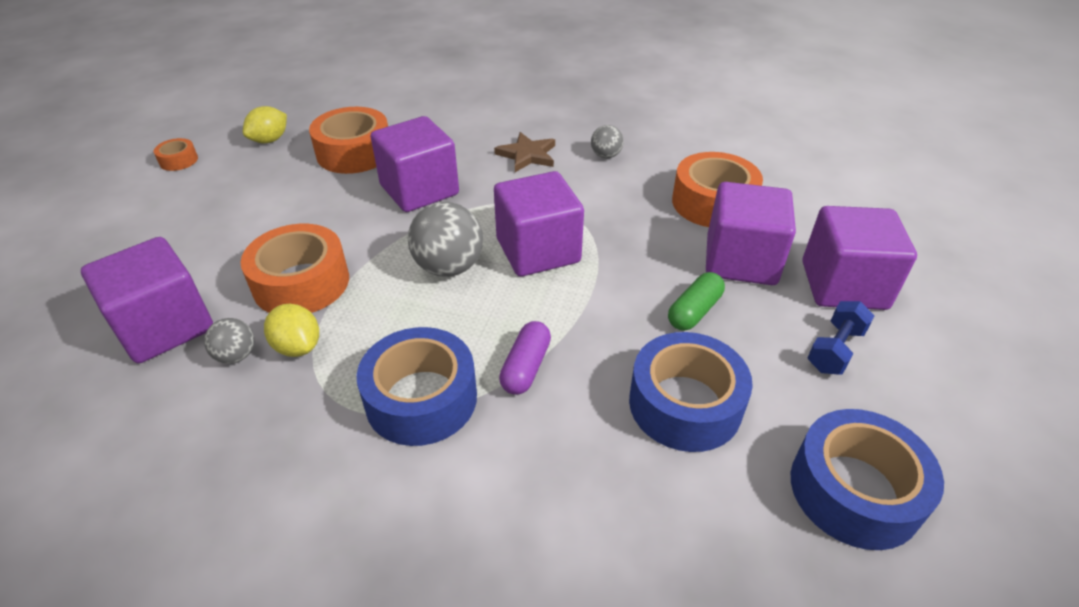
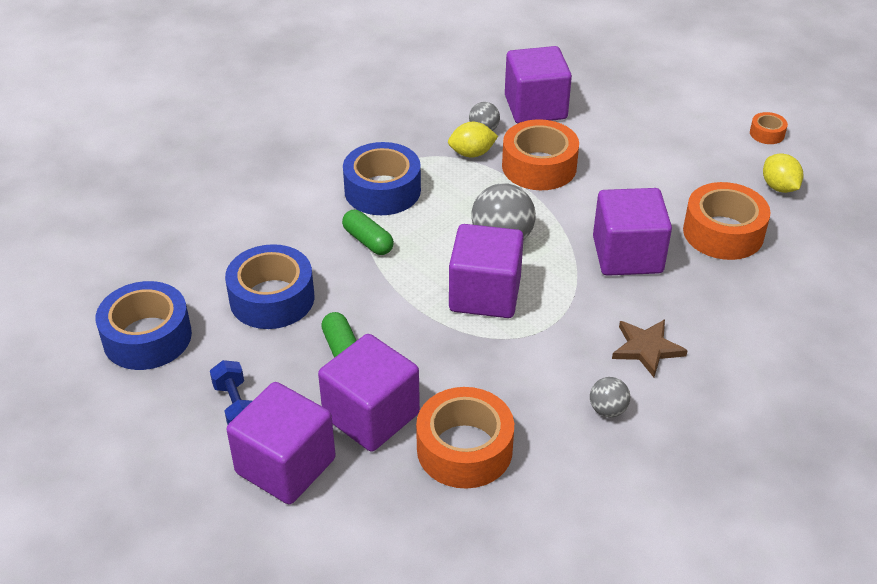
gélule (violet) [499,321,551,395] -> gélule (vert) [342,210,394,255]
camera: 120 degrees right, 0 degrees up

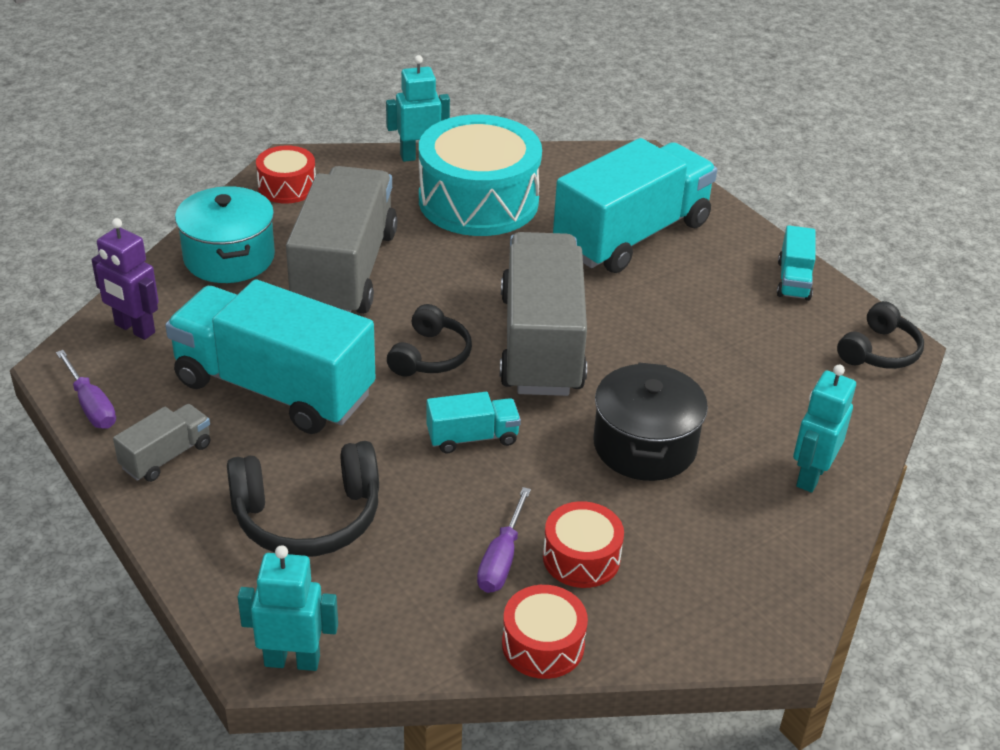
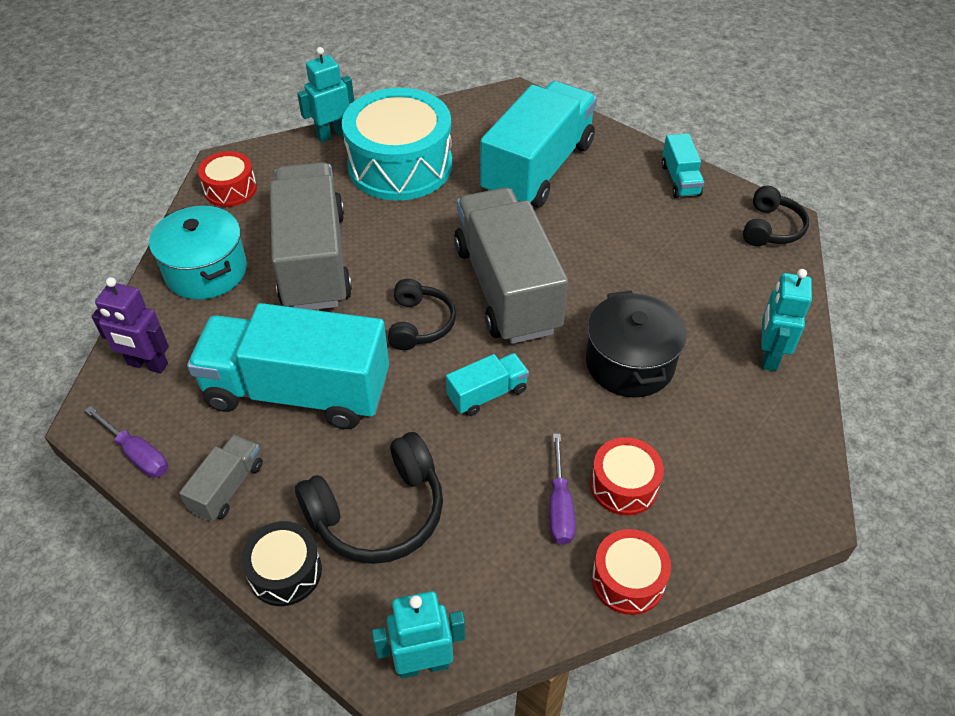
none -> tambour (noir) [241,521,322,606]
camera: 15 degrees left, 10 degrees up

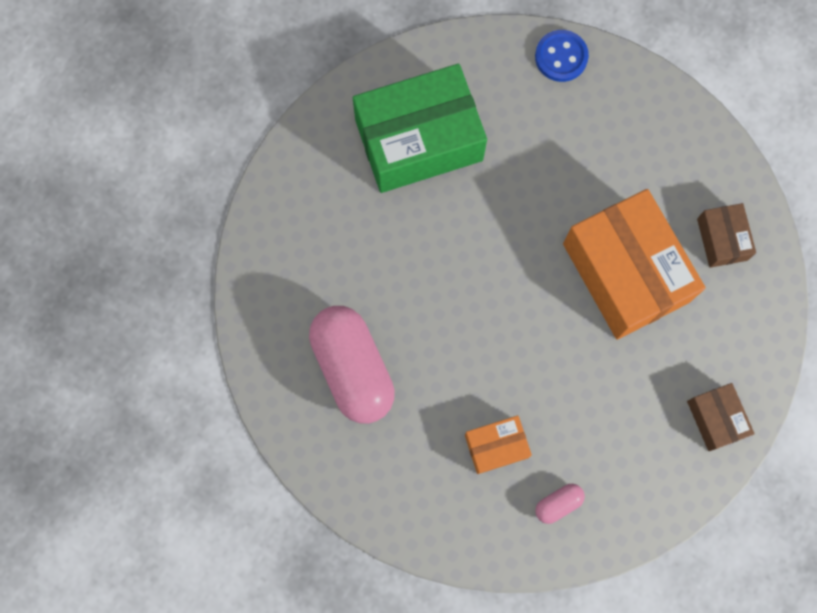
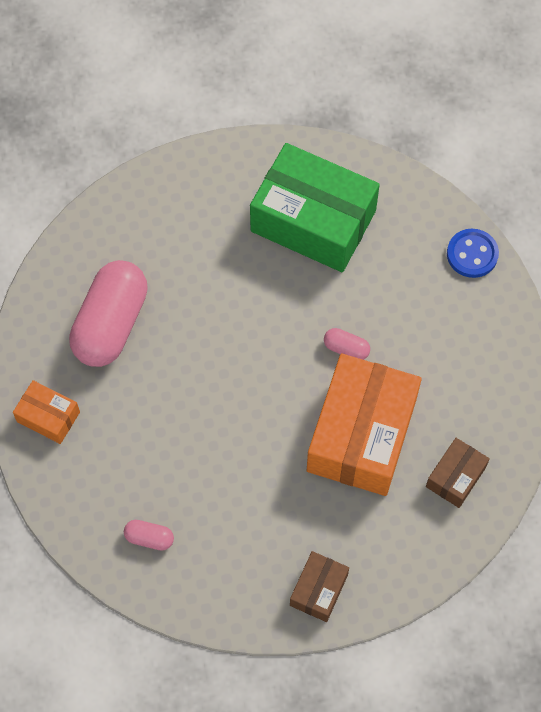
boîte (orange) [465,415,532,474] -> boîte (orange) [13,380,80,444], shifted
none -> gélule (rose) [324,328,370,360]
camera: 45 degrees right, 10 degrees down

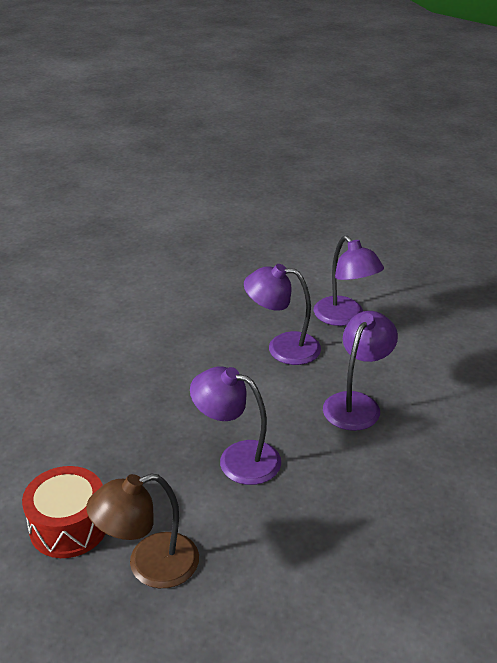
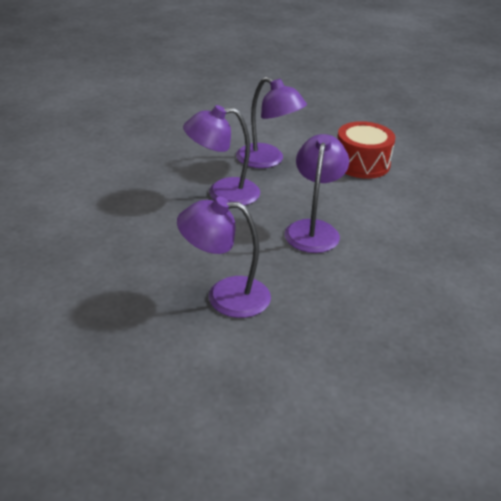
tambour (rouge) [22,466,106,558] -> tambour (rouge) [338,121,395,179], shifted
lampe (marron) [86,474,199,588] -> none
camera: 20 degrees left, 0 degrees up

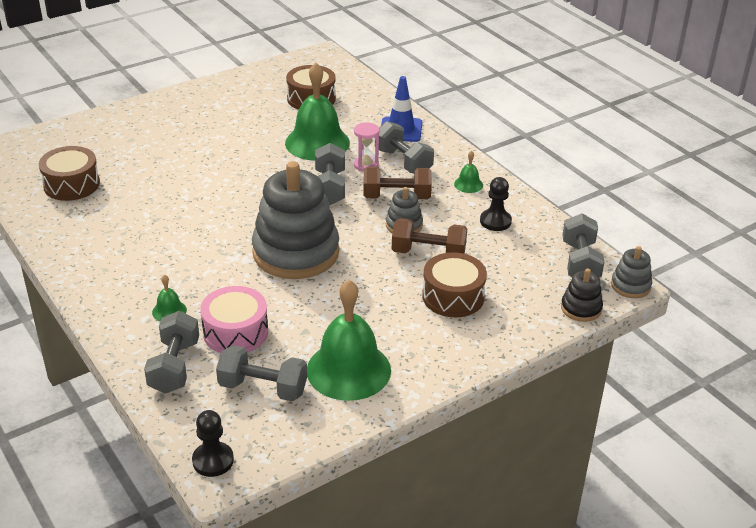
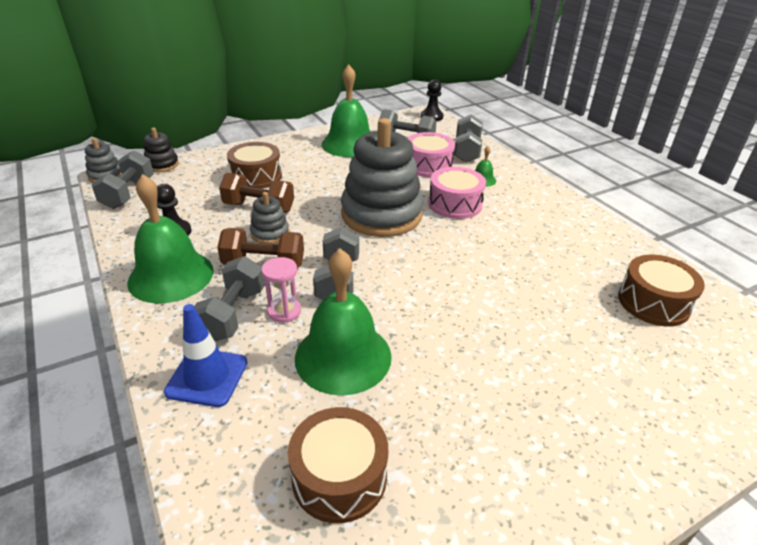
haltère (gris) [379,121,434,174] -> haltère (gris) [194,256,265,341], 45 degrees clockwise
cloche (vert) [454,150,483,193] -> cloche (vert) [127,174,214,303], x2.34
none -> tambour (rose) [428,167,486,219]
camera: 175 degrees left, 0 degrees up

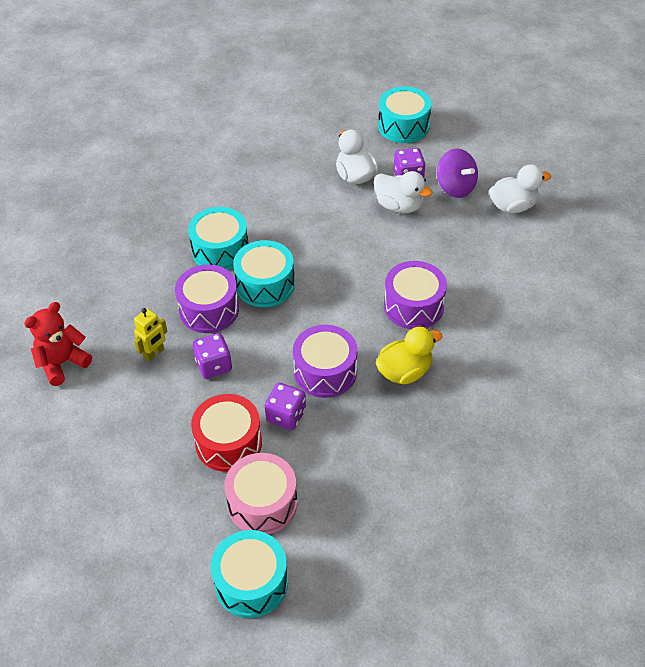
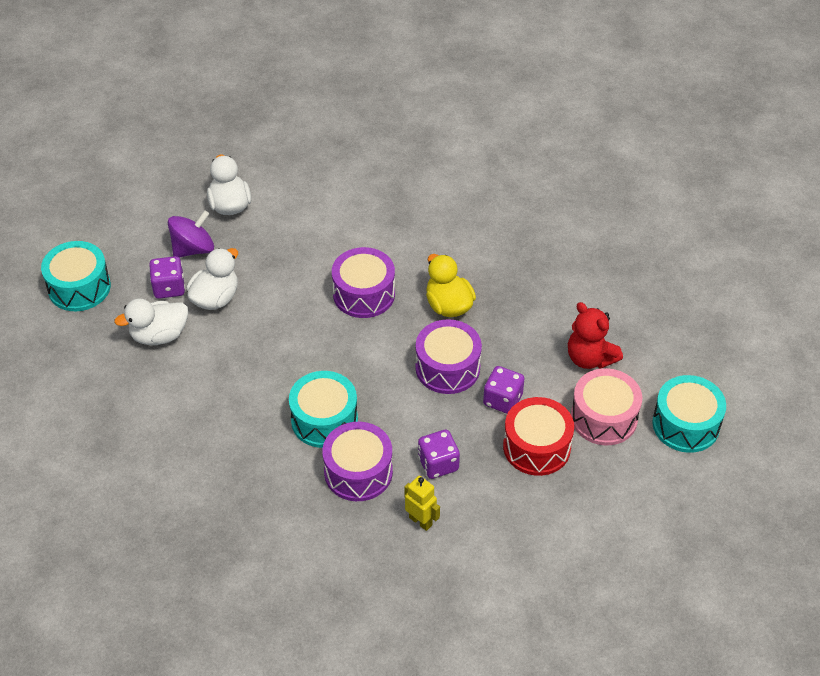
ours en peluche (rouge) [24,302,92,386] -> ours en peluche (rouge) [568,302,623,369], shifted
tambour (turquoise) [188,207,249,270] -> none
camera: 90 degrees left, 0 degrees up

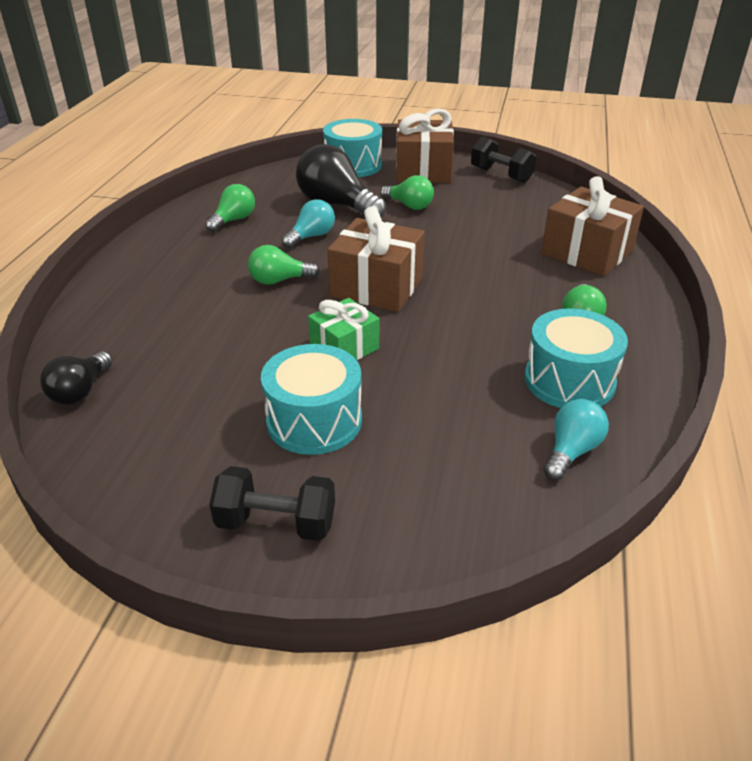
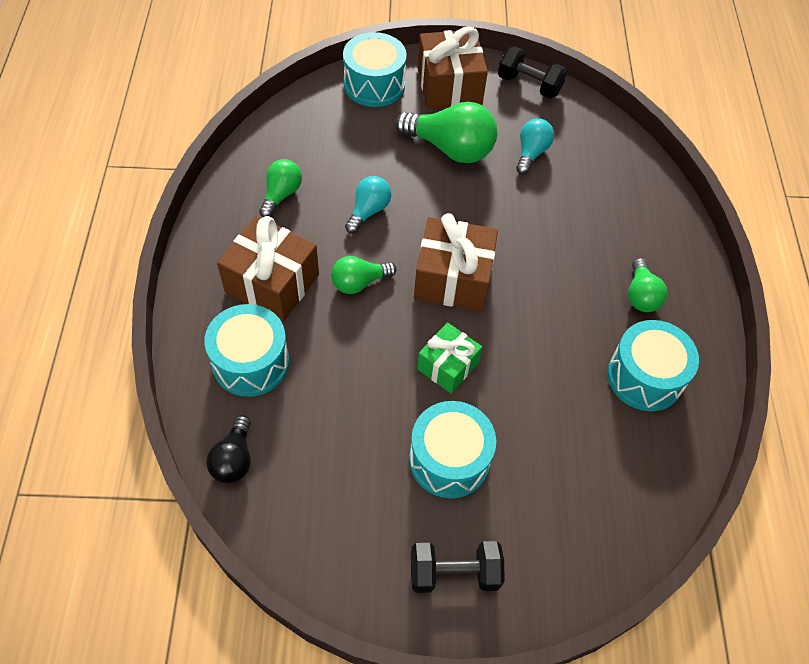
ampoule (noir) [296,144,386,217] -> none
ampoule (vert) [380,175,434,210] -> ampoule (vert) [395,102,497,163], x1.74
cadeau (marron) [541,176,644,276] -> cadeau (marron) [217,216,319,322], shifted
ampoule (turquoise) [544,399,609,480] -> ampoule (turquoise) [516,118,554,175], shifted
none -> tambour (turquoise) [204,304,289,397]
camera: 15 degrees left, 20 degrees up

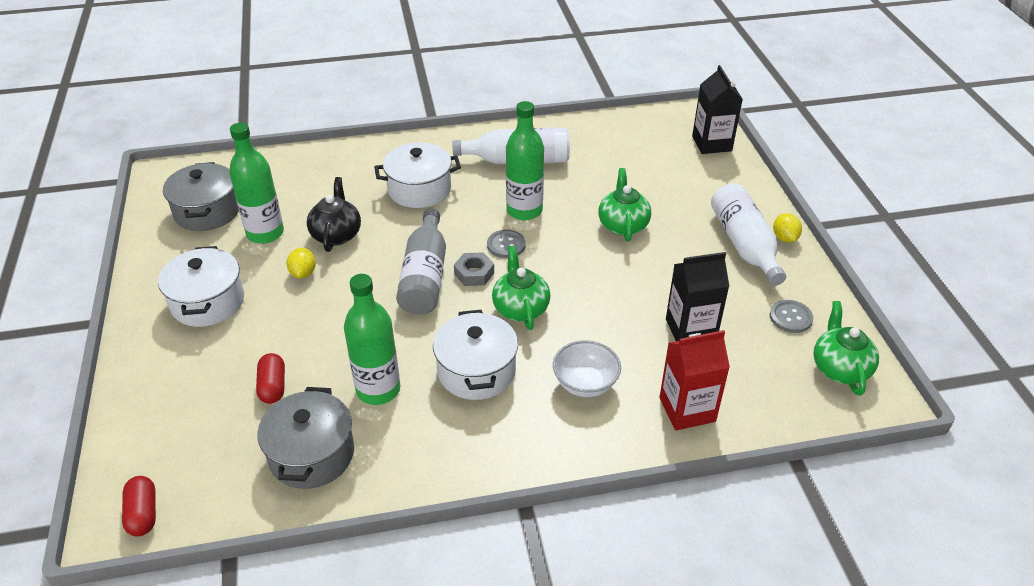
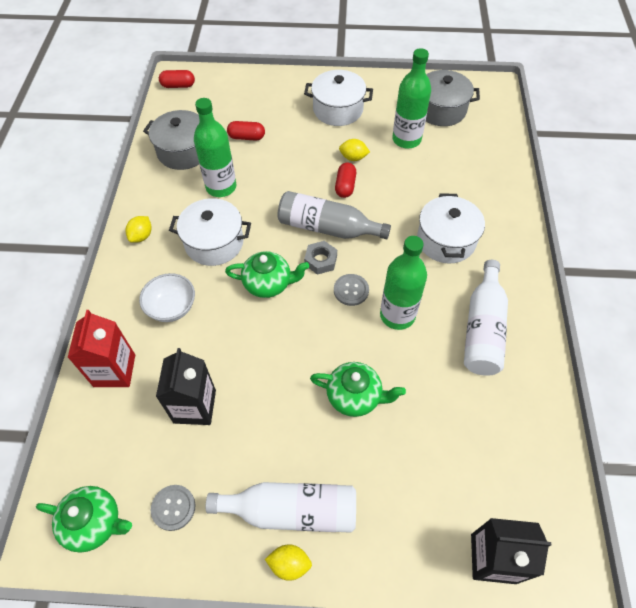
théière (noir) [307,177,361,252] -> none
none -> citron (jaune) [125,216,152,243]
none -> gélule (rouge) [335,163,356,198]
camera: 105 degrees right, 15 degrees up

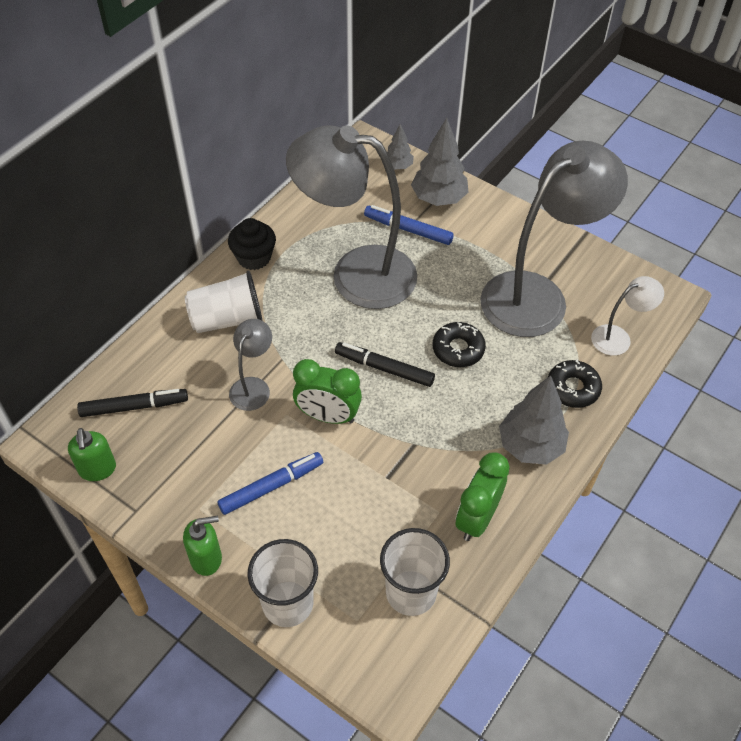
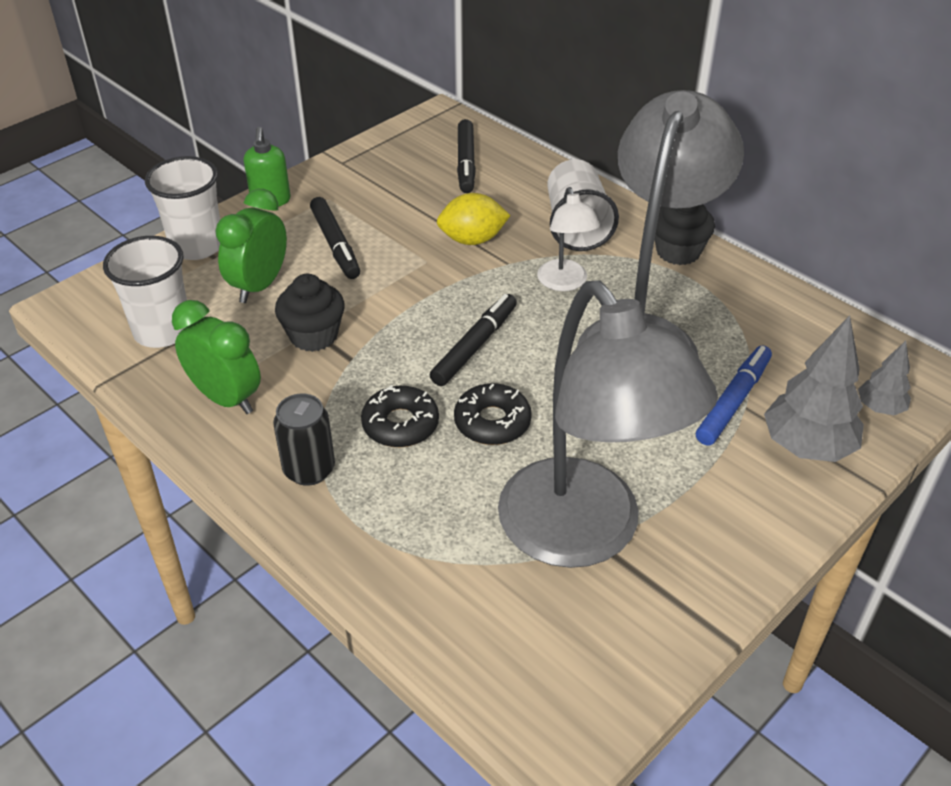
distributeur de savon (vert) [68,428,116,481] -> none
feutre (bleu) [217,452,323,515] -> feutre (noir) [310,197,360,279]
lampe (gris) [229,319,272,411] -> citron (jaune) [437,193,511,245]
réveil (vert) [293,359,362,424] -> réveil (vert) [215,189,287,303], shifted
arbre (gris) [499,375,569,465] -> canette (noir) [273,394,335,486]
beignet (noir) [548,359,602,408] -> beignet (noir) [361,385,439,447], shifted
lampe (blanc) [591,276,664,356] -> lampe (blanc) [537,187,600,291], shifted
none -> muffin (noir) [275,274,345,352]
camera: 100 degrees right, 10 degrees down

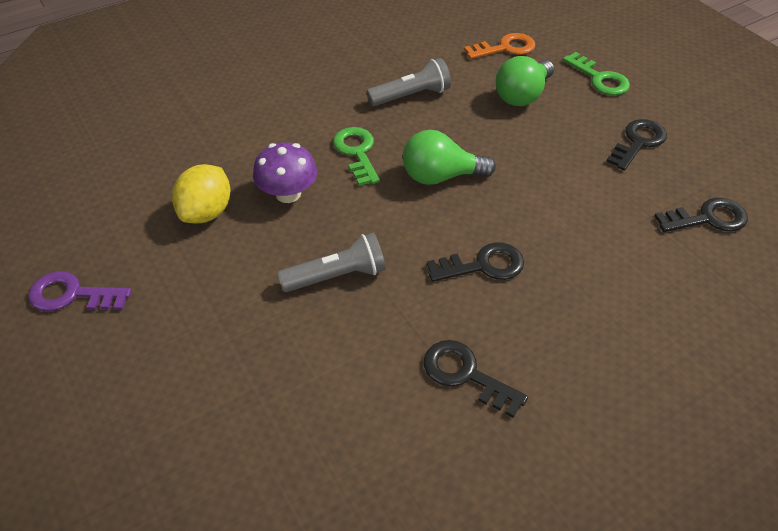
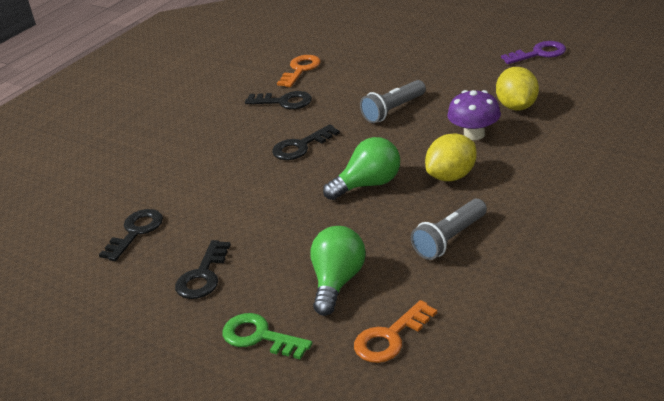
clé (vert) [333,127,380,186] -> citron (jaune) [425,134,477,181]
clé (noir) [654,198,748,232] -> clé (noir) [99,209,163,261], 150 degrees clockwise
none -> clé (orange) [277,55,321,87]
camera: 160 degrees right, 15 degrees down

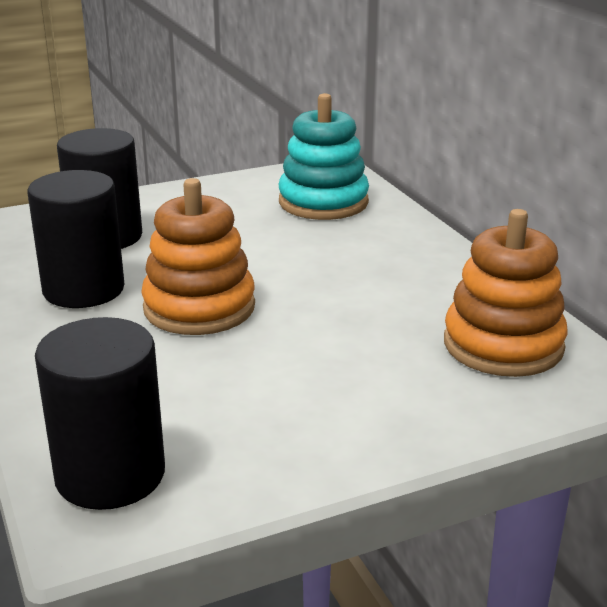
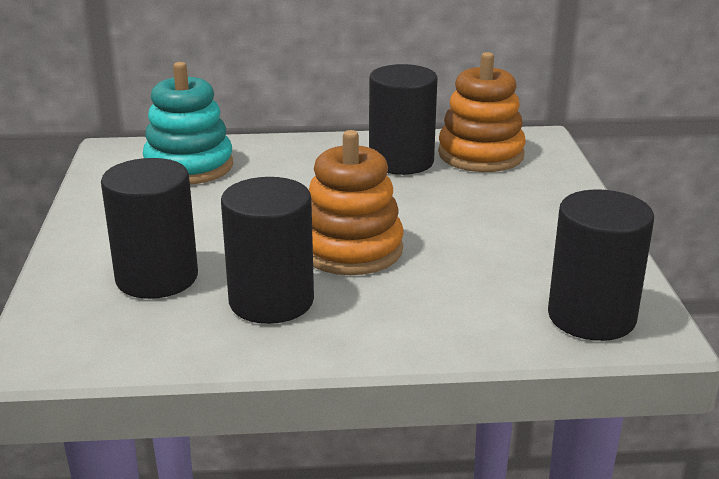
none -> cylindre (noir) [369,64,438,175]
camera: 70 degrees left, 0 degrees up

